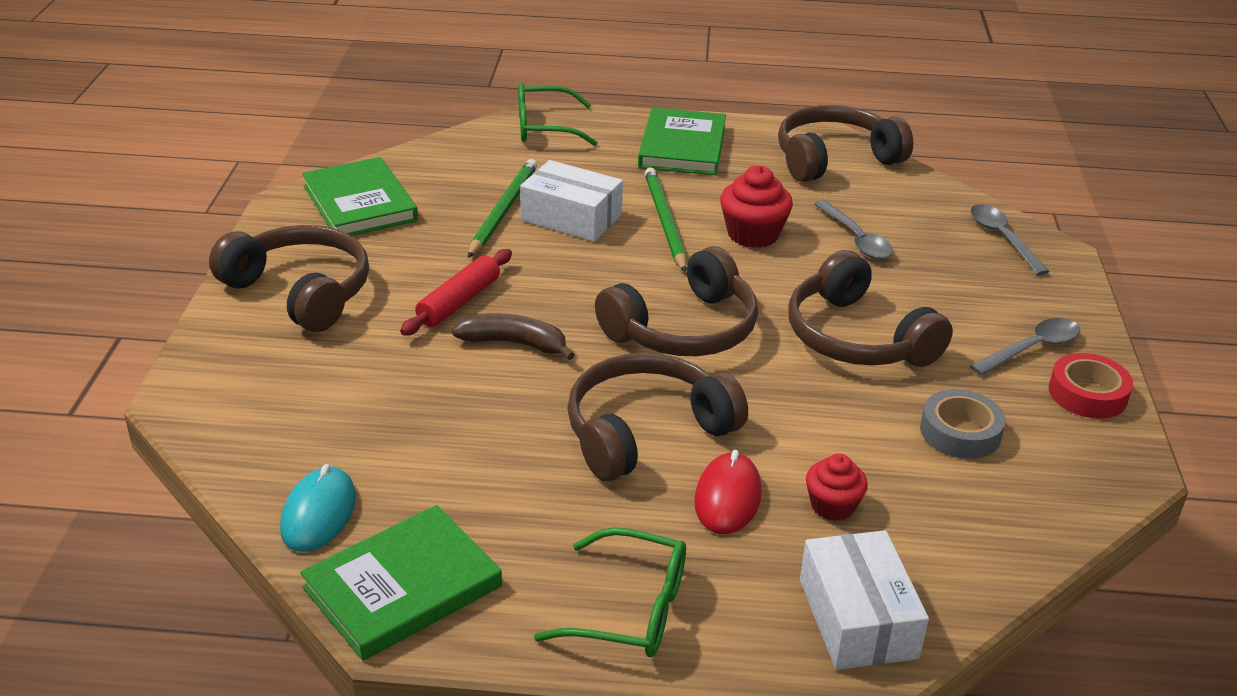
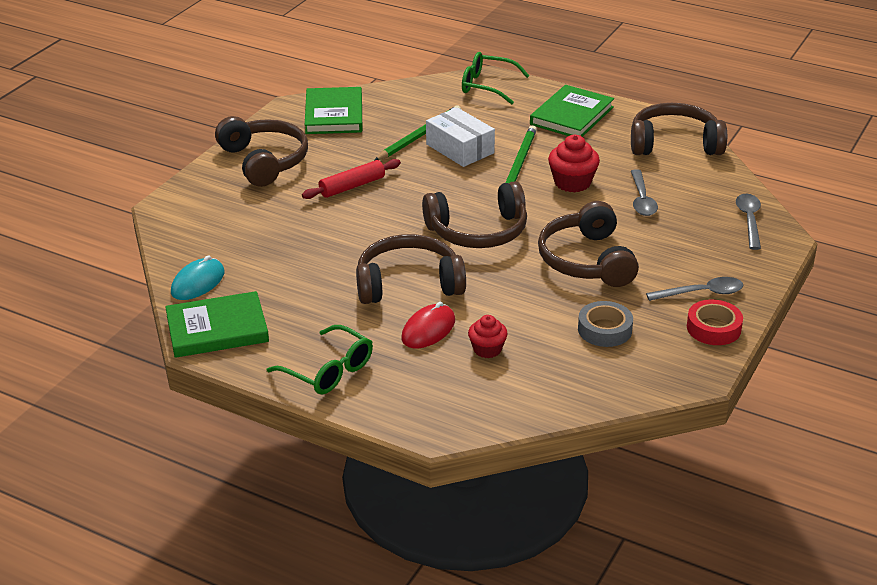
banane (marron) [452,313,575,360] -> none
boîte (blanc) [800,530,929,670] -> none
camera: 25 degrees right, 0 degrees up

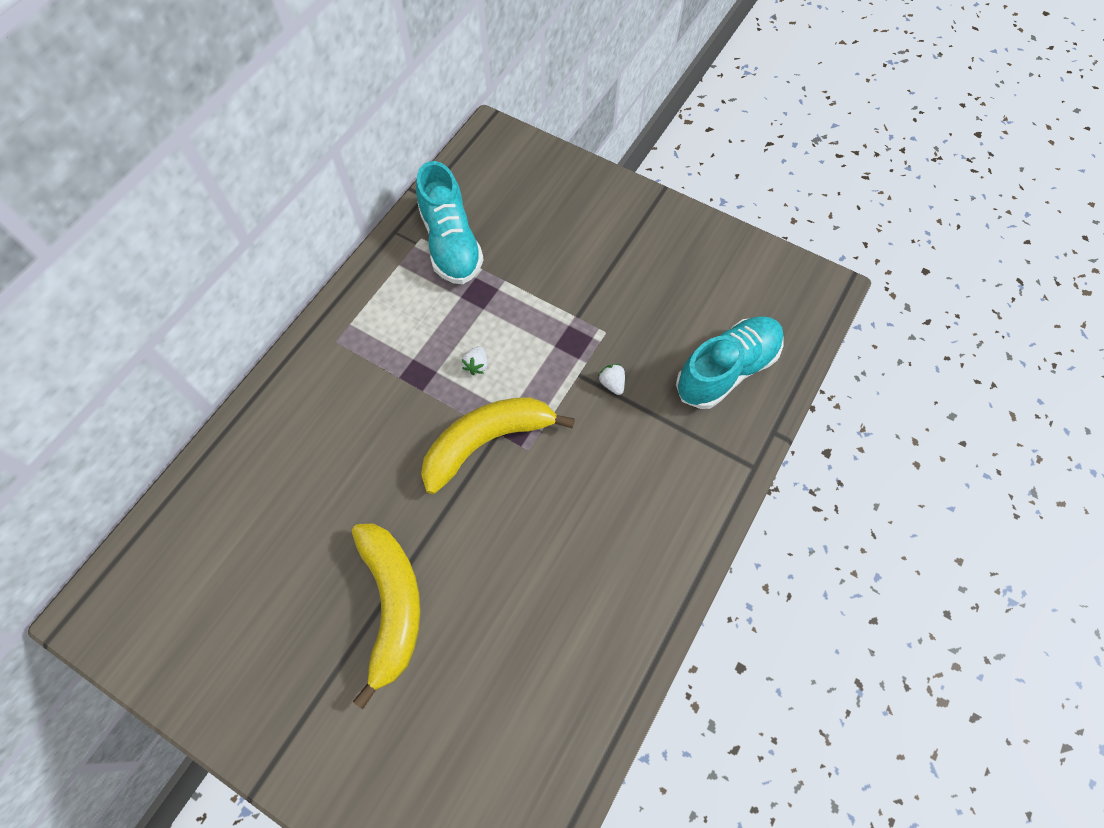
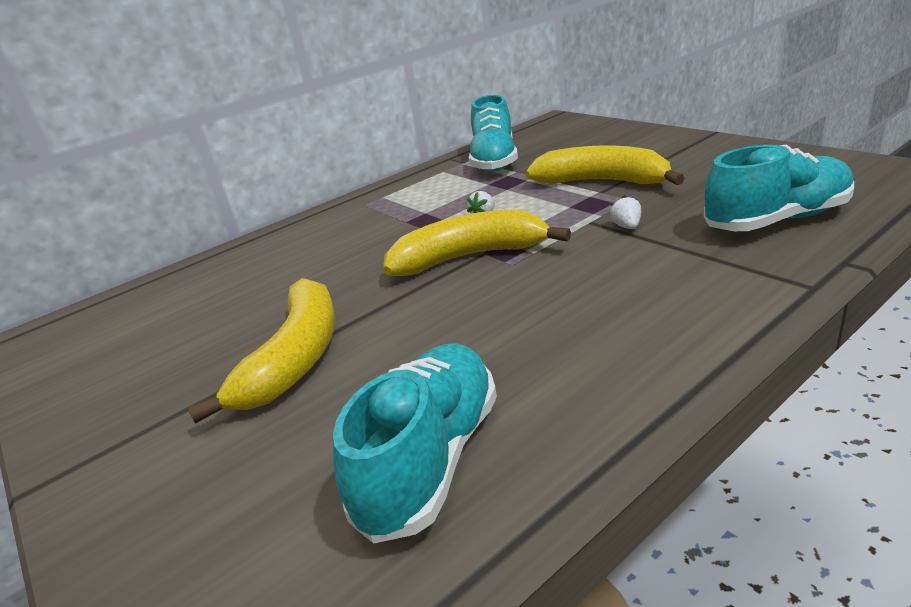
none -> chaussure (turquoise) [333,343,497,544]
none -> banane (jaune) [525,145,685,185]
camera: 25 degrees right, 35 degrees down

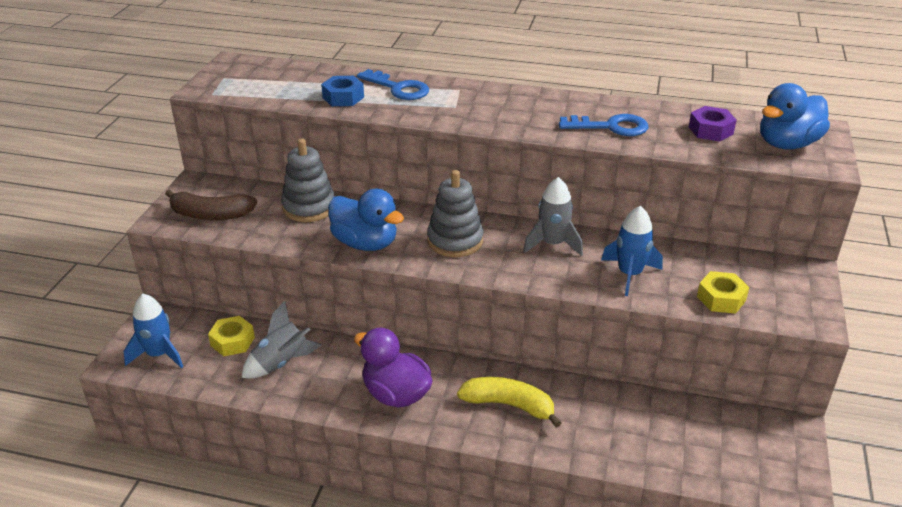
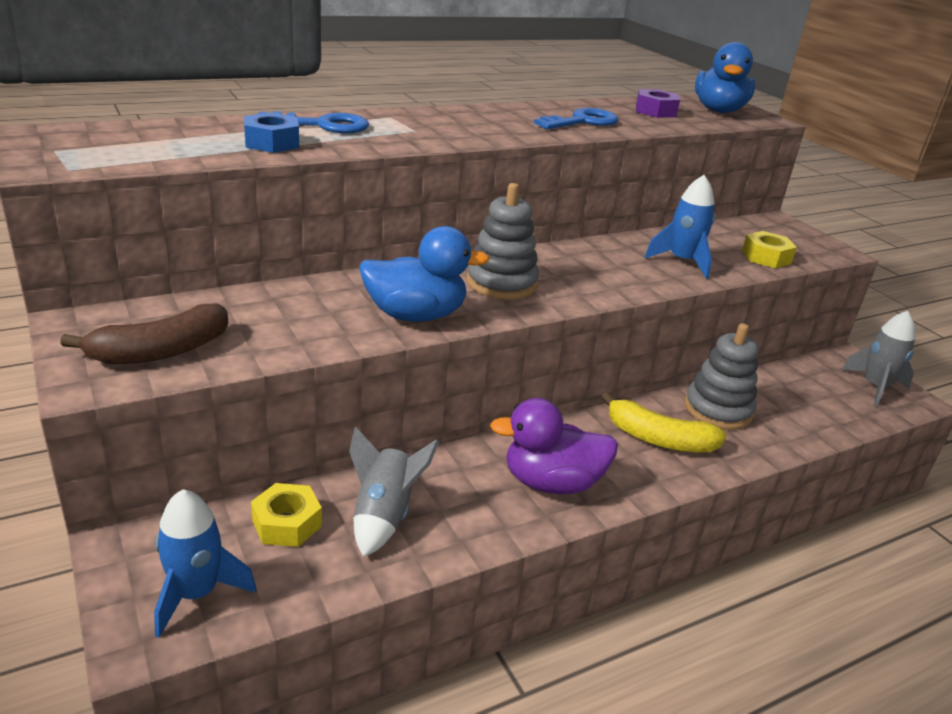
jouet à empiler (gris) [281,139,335,222] -> jouet à empiler (gris) [685,323,758,430], shifted
banane (jaune) [457,377,562,428] -> banane (jaune) [601,392,727,452], 135 degrees counterclockwise
fusée (gris) [523,177,583,256] -> fusée (gris) [842,311,915,407], shifted
camera: 45 degrees left, 5 degrees down

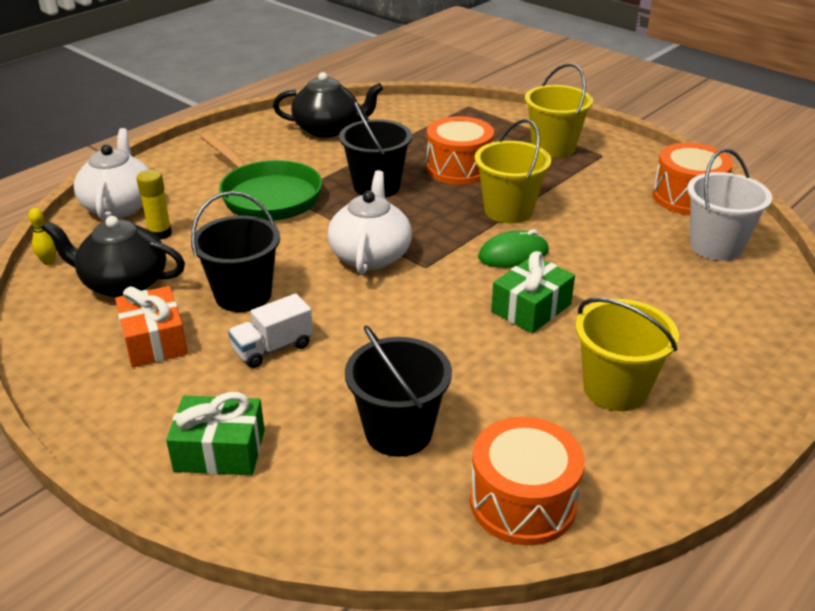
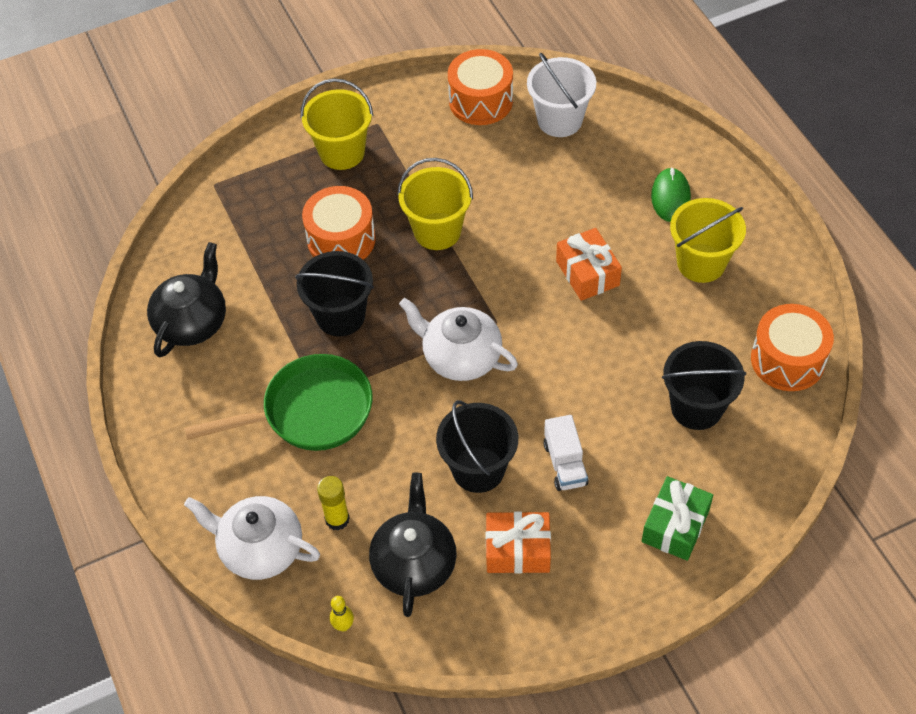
théière (noir) [42,216,185,298] -> théière (noir) [369,473,457,617], 150 degrees clockwise
souris (vert) [478,229,549,268] -> souris (vert) [651,167,691,222], shifted
cadeau (vert) [491,251,575,333] -> cadeau (orange) [556,228,622,301]
camera: 65 degrees left, 20 degrees up

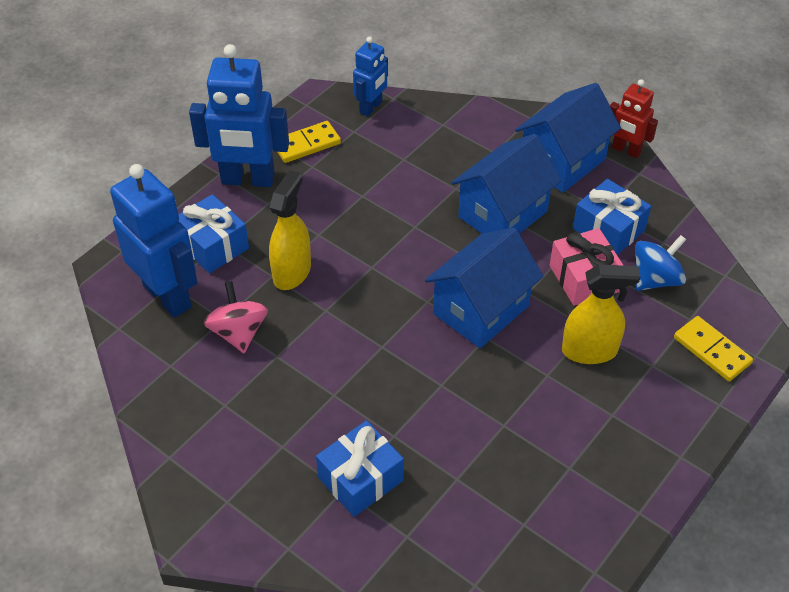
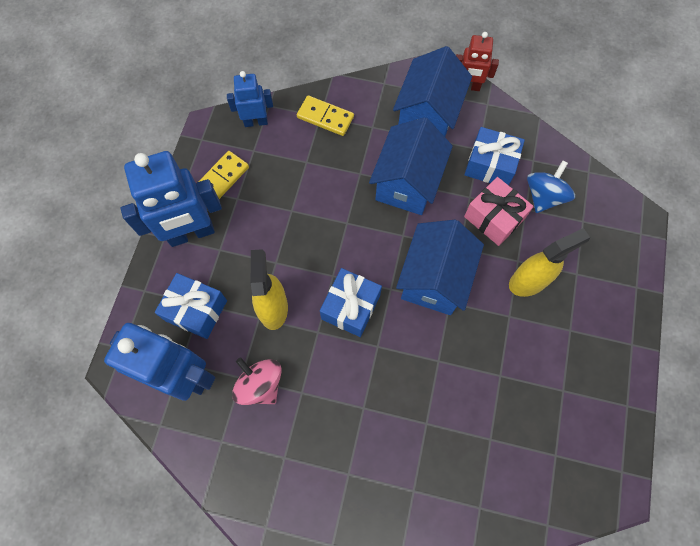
cadeau (bleu) [316,420,404,517] -> cadeau (bleu) [320,268,382,337], shifted
robot (bleu) [353,37,388,117] -> robot (bleu) [227,71,273,127], 105 degrees counterclockwise
domino (jaune) [674,316,753,381] -> domino (jaune) [297,96,354,136], shifted
camera: 25 degrees left, 20 degrees up

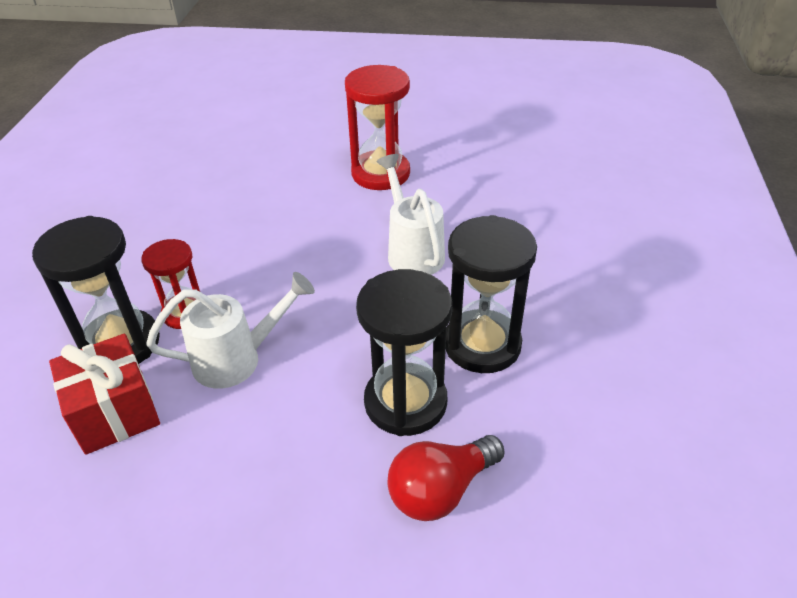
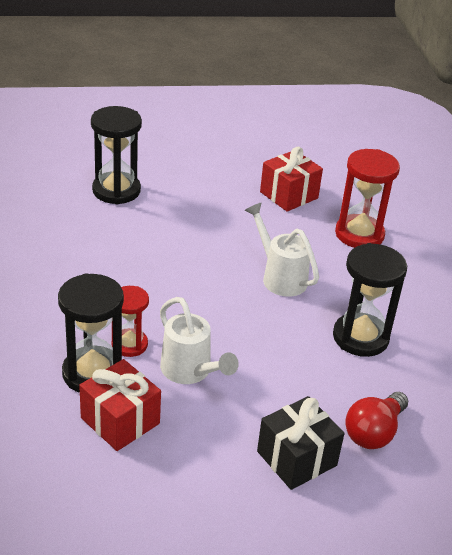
arrosoir (blanc) [146,272,315,389] -> arrosoir (blanc) [160,297,239,384], 90 degrees clockwise
sablier (rouge) [345,65,410,190] -> sablier (rouge) [335,149,400,248], shifted
sablier (noir) [356,269,452,436] -> sablier (noir) [91,106,142,205], shifted
none -> cadeau (noir) [257,396,345,490]
none -> cadeau (rouge) [260,147,323,212]
camera: 20 degrees left, 5 degrees down

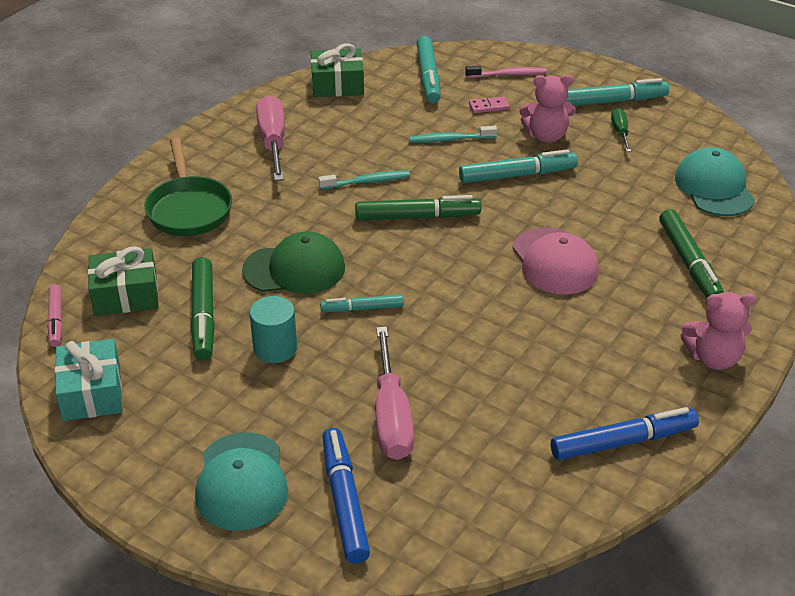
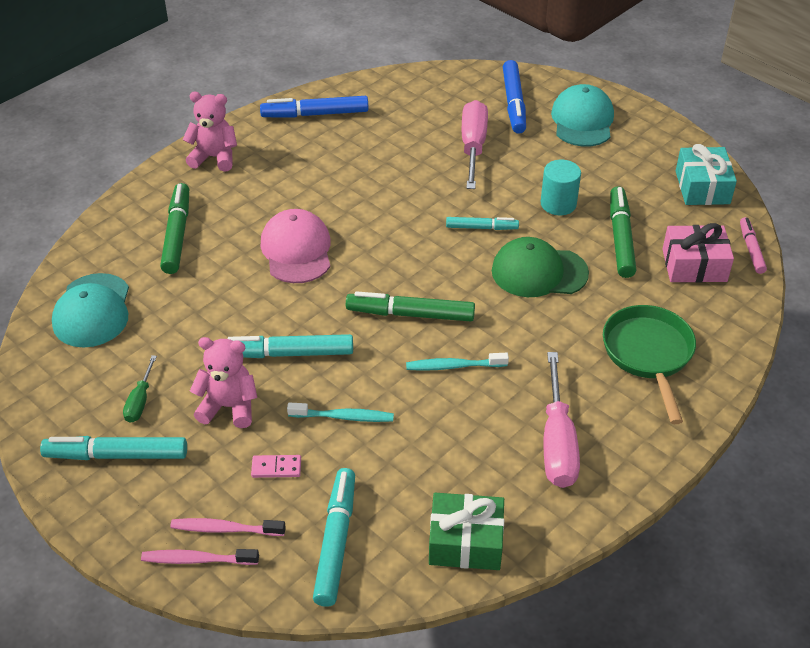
cadeau (vert) [88,246,158,316] -> cadeau (rose) [662,223,734,283]
none -> brosse à dents (rose) [141,549,259,565]
camera: 170 degrees left, 5 degrees up

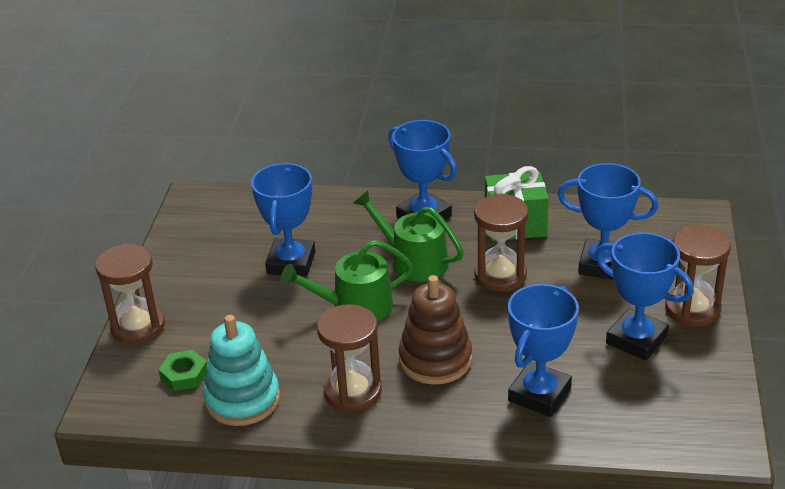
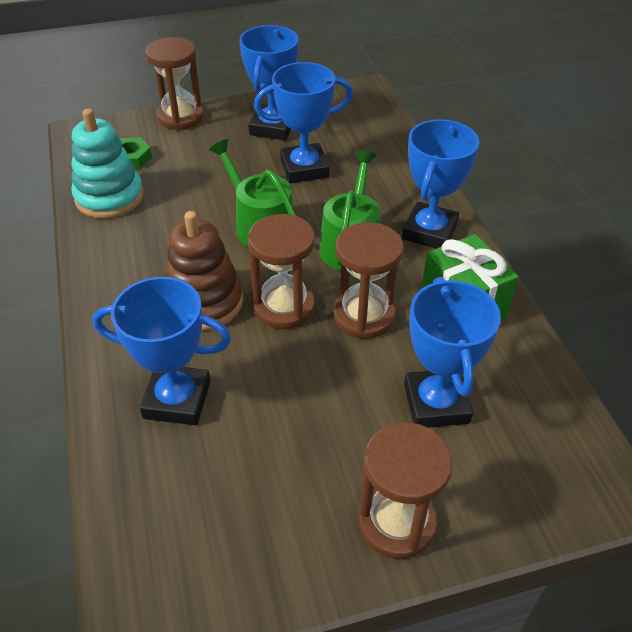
sablier (marron) [317,304,382,412] -> sablier (marron) [248,214,315,329], shifted
trophée (bleu) [596,232,694,361] -> trophée (bleu) [239,25,299,141], shifted
camera: 65 degrees right, 10 degrees up

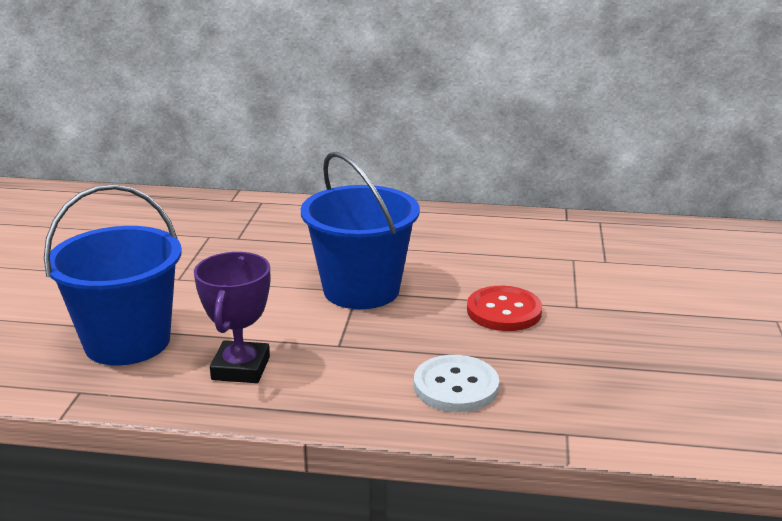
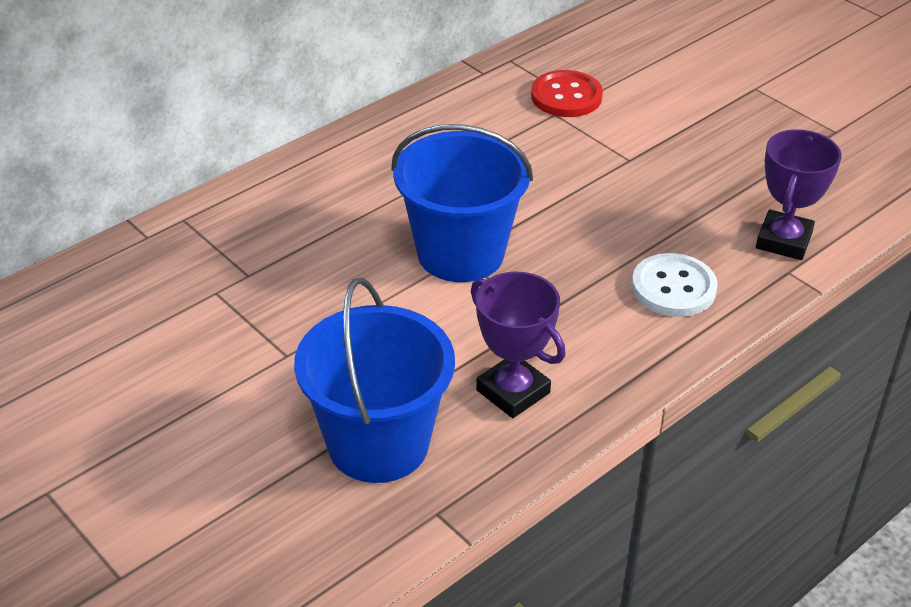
bouton (rouge) [467,286,542,331] -> bouton (rouge) [531,70,603,117], shifted
none -> trophée (violet) [756,129,842,260]
camera: 50 degrees left, 15 degrees up

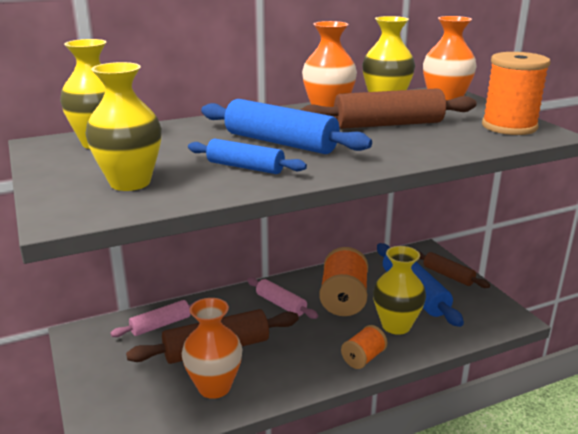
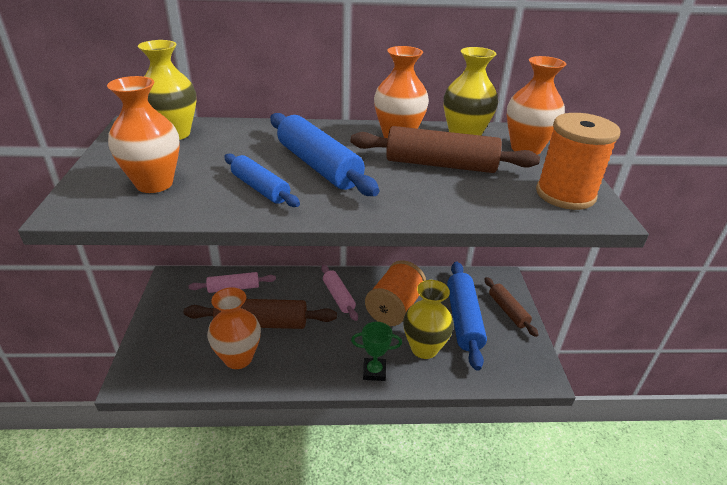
vase (jaune) [86,62,162,191] -> vase (orange) [107,76,180,193]
bobine (orange) [341,325,387,369] -> trophée (vert) [351,322,402,381]
camera: 20 degrees right, 10 degrees up

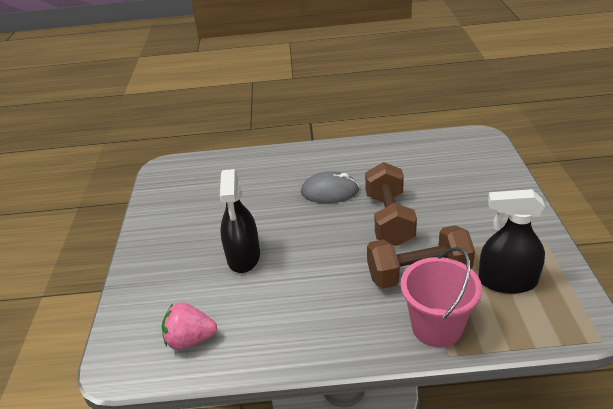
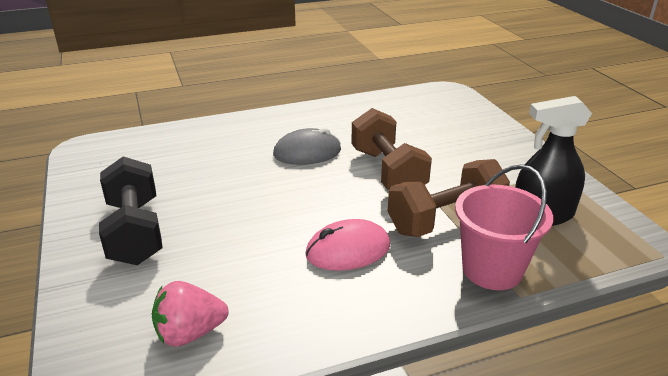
vaporisateur (noir) [220,169,260,273] -> none
none -> haltère (noir) [99,156,163,265]
none -> souris (rose) [305,219,390,271]
camera: 20 degrees left, 5 degrees down

